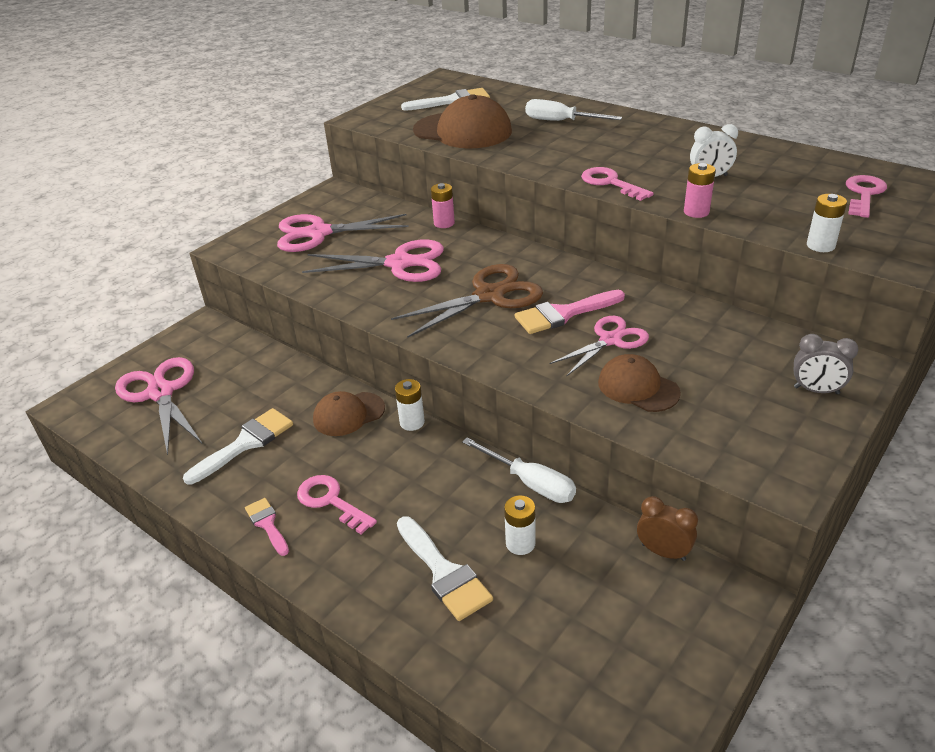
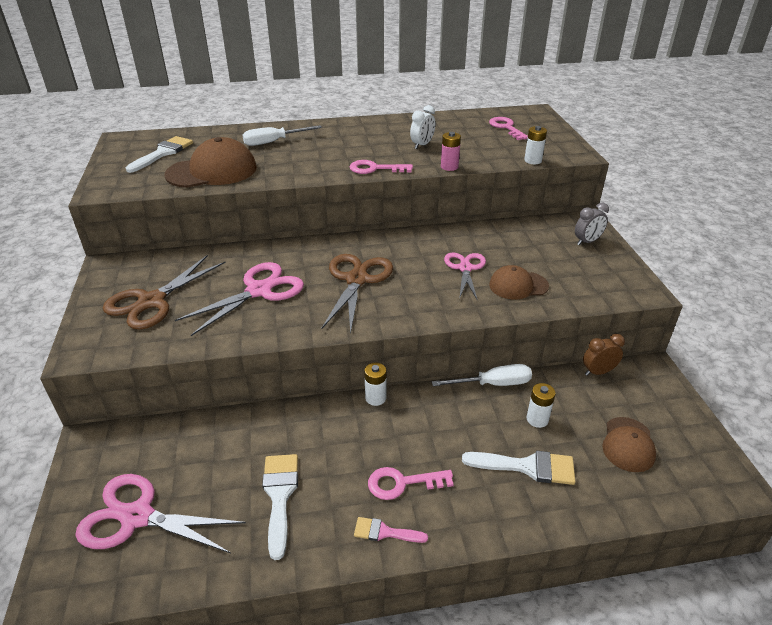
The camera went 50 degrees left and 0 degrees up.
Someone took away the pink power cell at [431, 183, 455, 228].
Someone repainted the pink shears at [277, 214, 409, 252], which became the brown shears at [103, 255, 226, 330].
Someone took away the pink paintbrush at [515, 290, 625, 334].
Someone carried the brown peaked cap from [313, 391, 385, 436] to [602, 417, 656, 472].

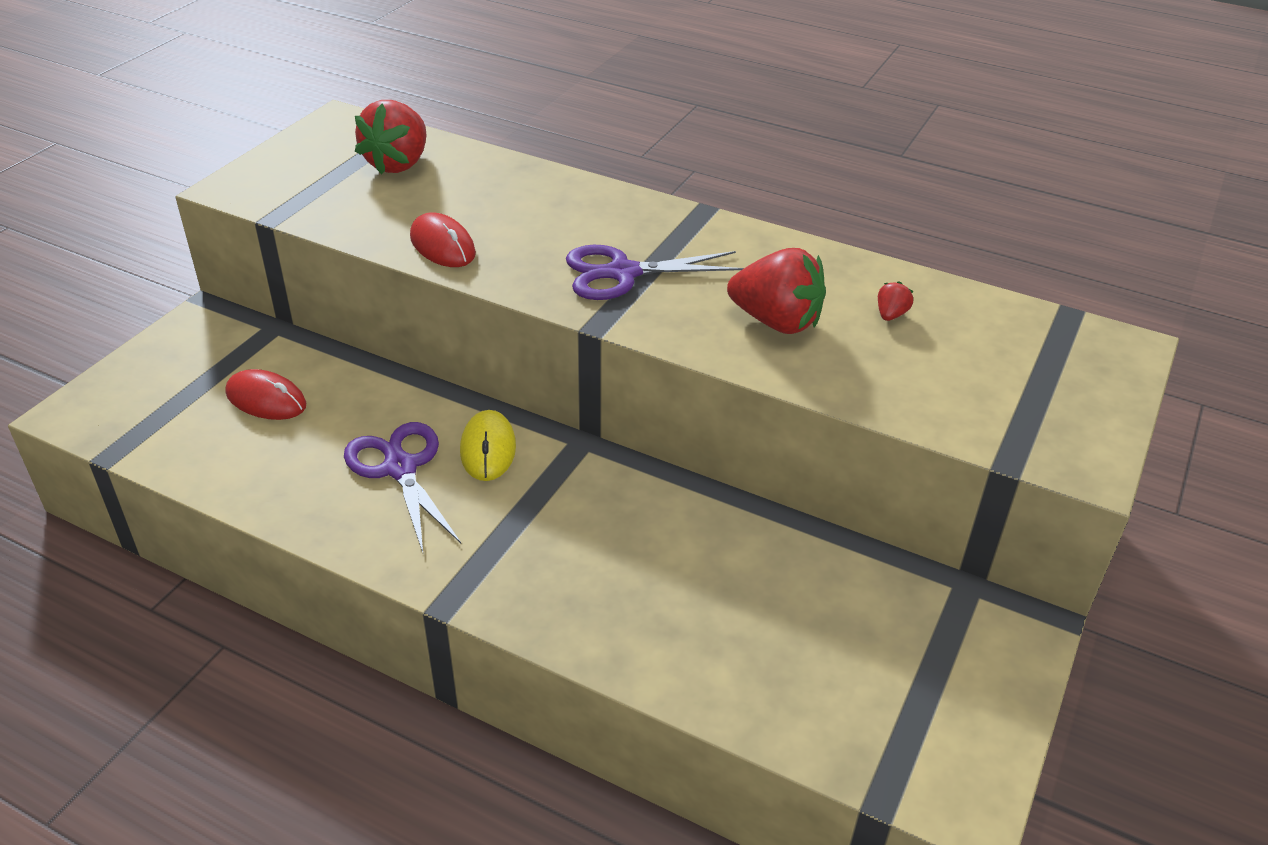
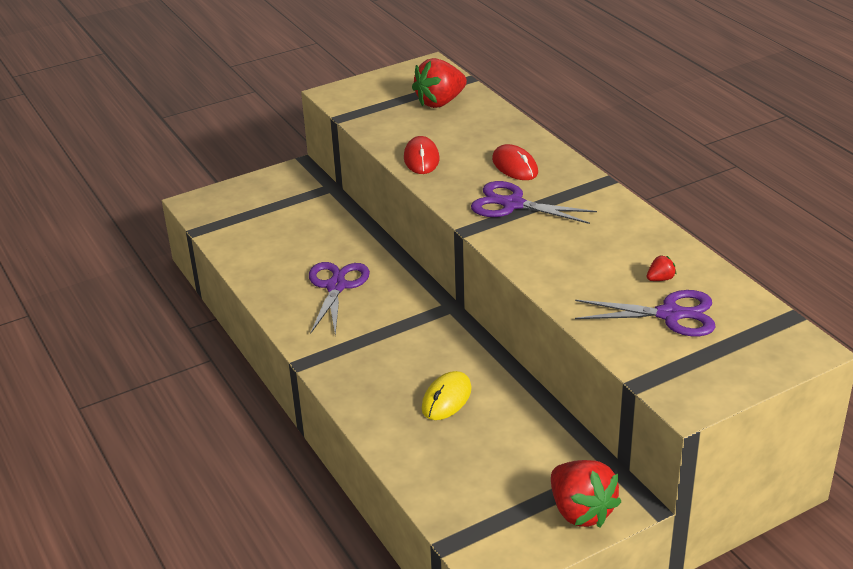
The camera went 35 degrees right and 5 degrees down.
Someone carried the scarlet strawberry from [727, 248, 826, 334] to [551, 460, 621, 527].
Someone carried the scarlet PC mouse from [226, 369, 306, 420] to [492, 144, 538, 180].
Someone carried the bright yellow PC mouse from [460, 410, 516, 481] to [422, 371, 472, 420].
Someone put down the purple shears at [575, 290, 716, 336].

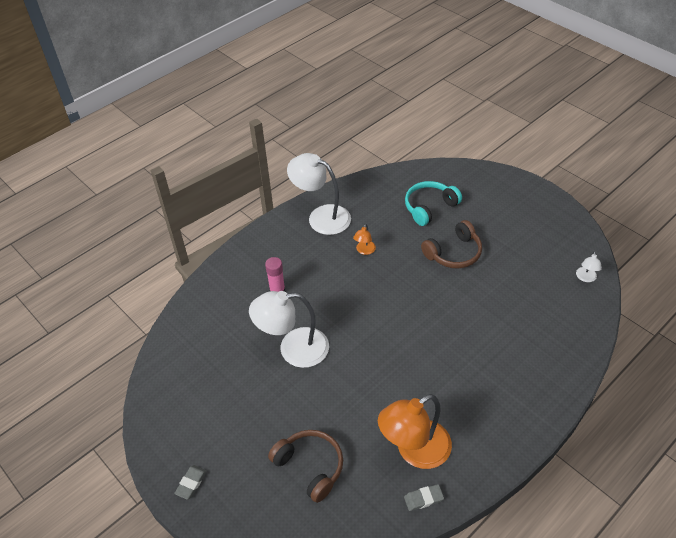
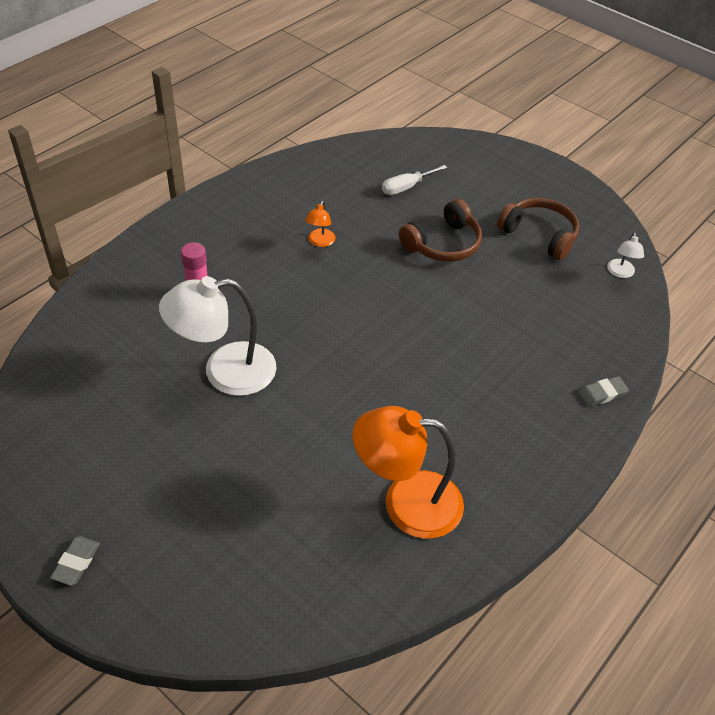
The camera went 10 degrees left and 0 degrees up.
Someone took away the pure white reading lamp at [287, 153, 351, 235].
Someone swapped the aqua headphones at [405, 181, 462, 226] for the pure white flat screwdriver at [382, 165, 447, 195].
Someone rotated the bright orange reading lamp at [378, 394, 452, 469] by 45 degrees clockwise.
Someone carried the brown headphones from [268, 430, 343, 503] to [497, 198, 579, 260].
Someone carried the ash-grey pencil eraser from [404, 484, 444, 511] to [579, 376, 629, 407].

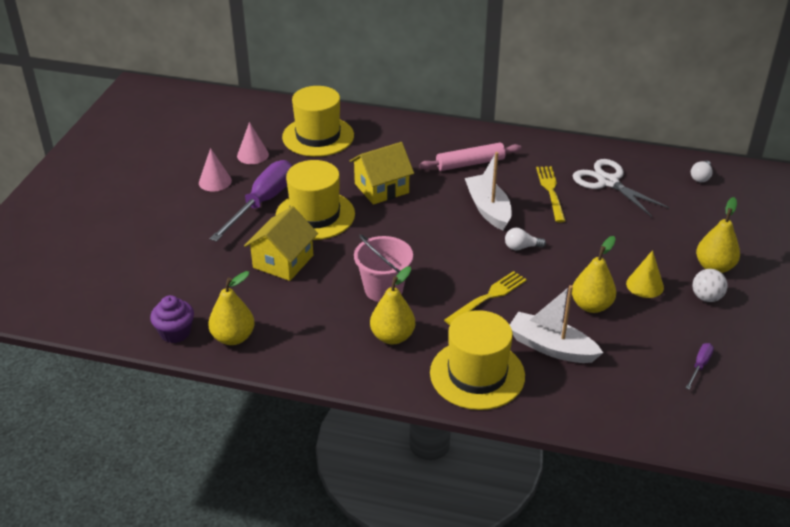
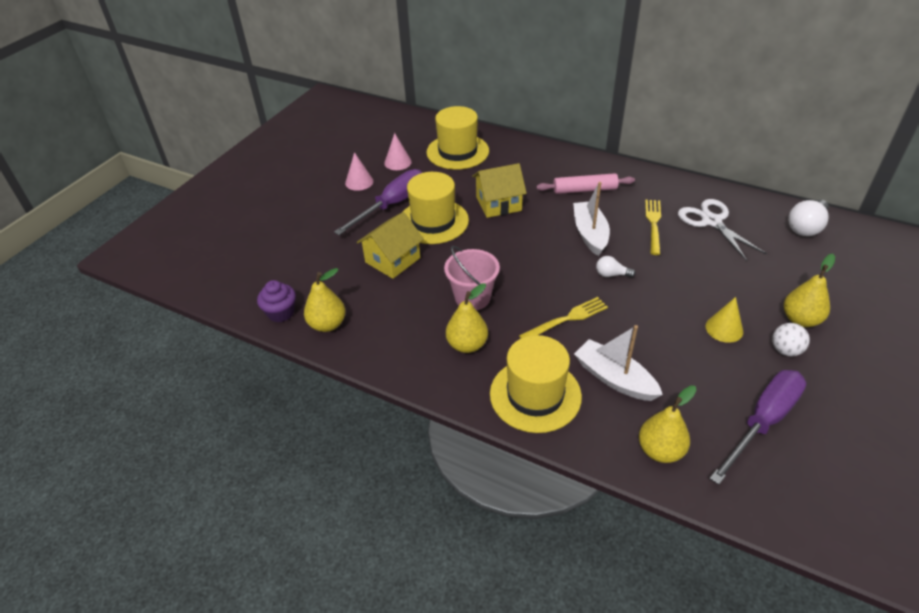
The camera went 15 degrees right and 5 degrees up.
Someone scaled the pure white lightbulb at [691, 160, 713, 182] by 1.74.
Someone carried the bright yellow toy pear from [572, 236, 616, 313] to [639, 385, 696, 463].
Someone scaled the purple flat screwdriver at [686, 343, 714, 390] by 2.37.

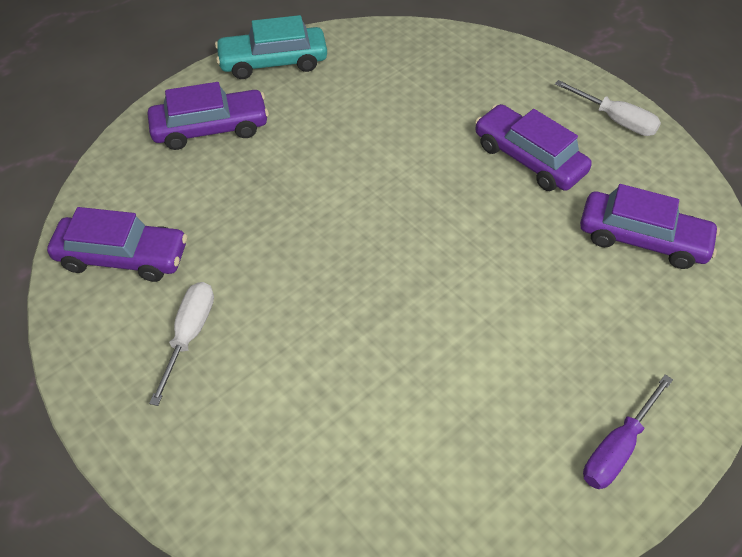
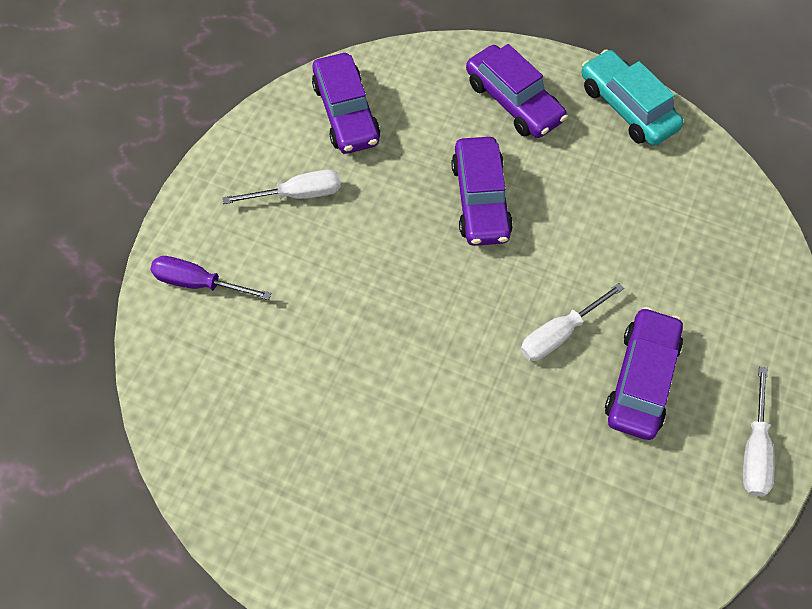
The camera went 65 degrees right and 10 degrees up.
Someone carried the purple automobile from [580, 184, 720, 269] to [452, 137, 513, 246].
Someone carried the purple flat screwdriver from [583, 374, 673, 489] to [150, 256, 272, 300].
Someone put down the pure white flat screwdriver at [520, 283, 624, 361].

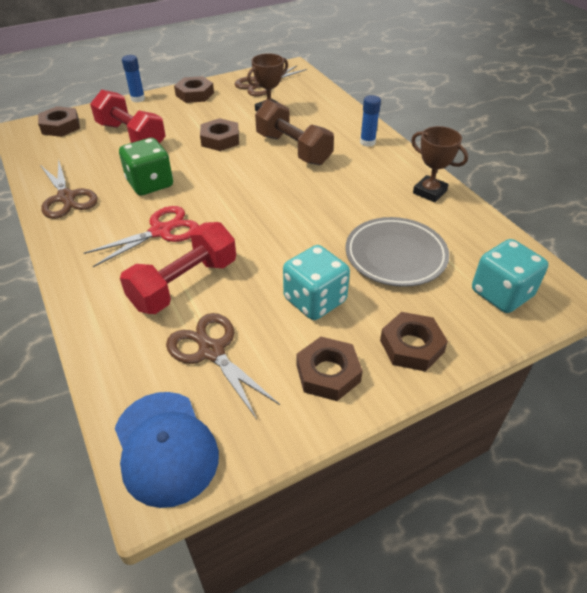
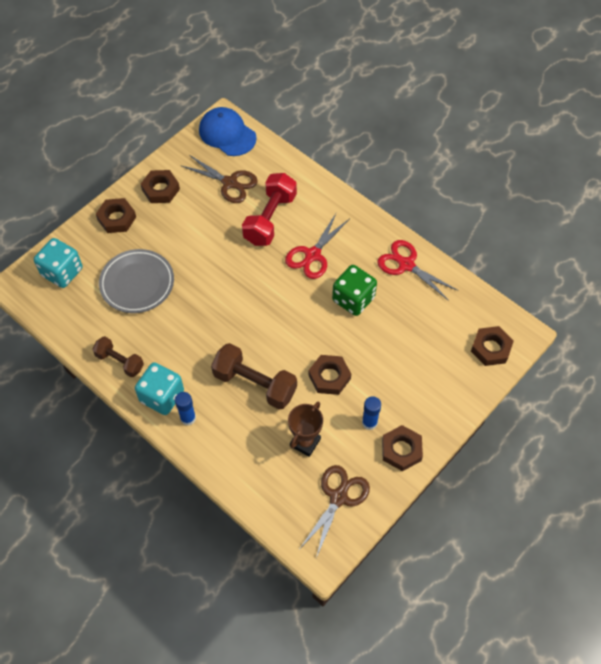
The camera went 160 degrees right and 15 degrees up.
Someone carried the royal blue glue from [122, 55, 145, 102] to [362, 396, 381, 430].
Someone took away the scarlet free weight at [90, 90, 166, 143].
Someone swapped the brown prize cup at [411, 126, 468, 202] for the brown free weight at [92, 336, 144, 377].
Someone repainted the brown shears at [40, 158, 98, 219], which became the scarlet shears at [377, 240, 458, 301].
Someone carried the aqua game die from [283, 245, 350, 320] to [135, 362, 184, 415].

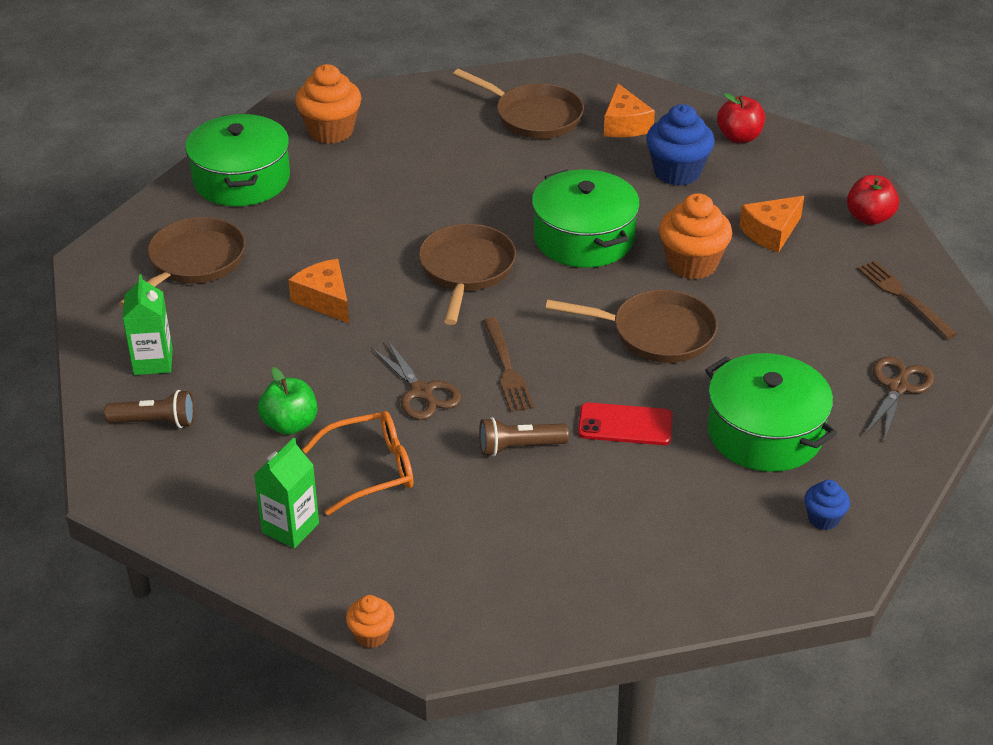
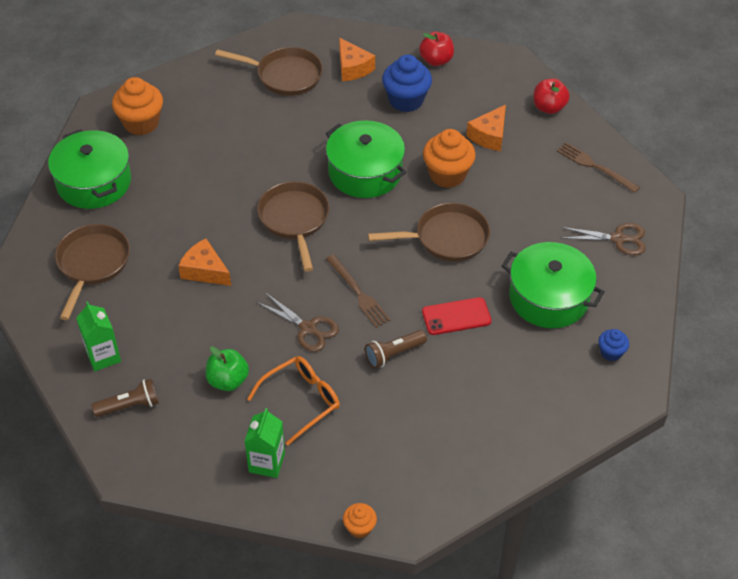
The camera went 20 degrees left and 10 degrees up.
Someone rotated the brown shears at [865, 357, 934, 441] by 90 degrees clockwise.

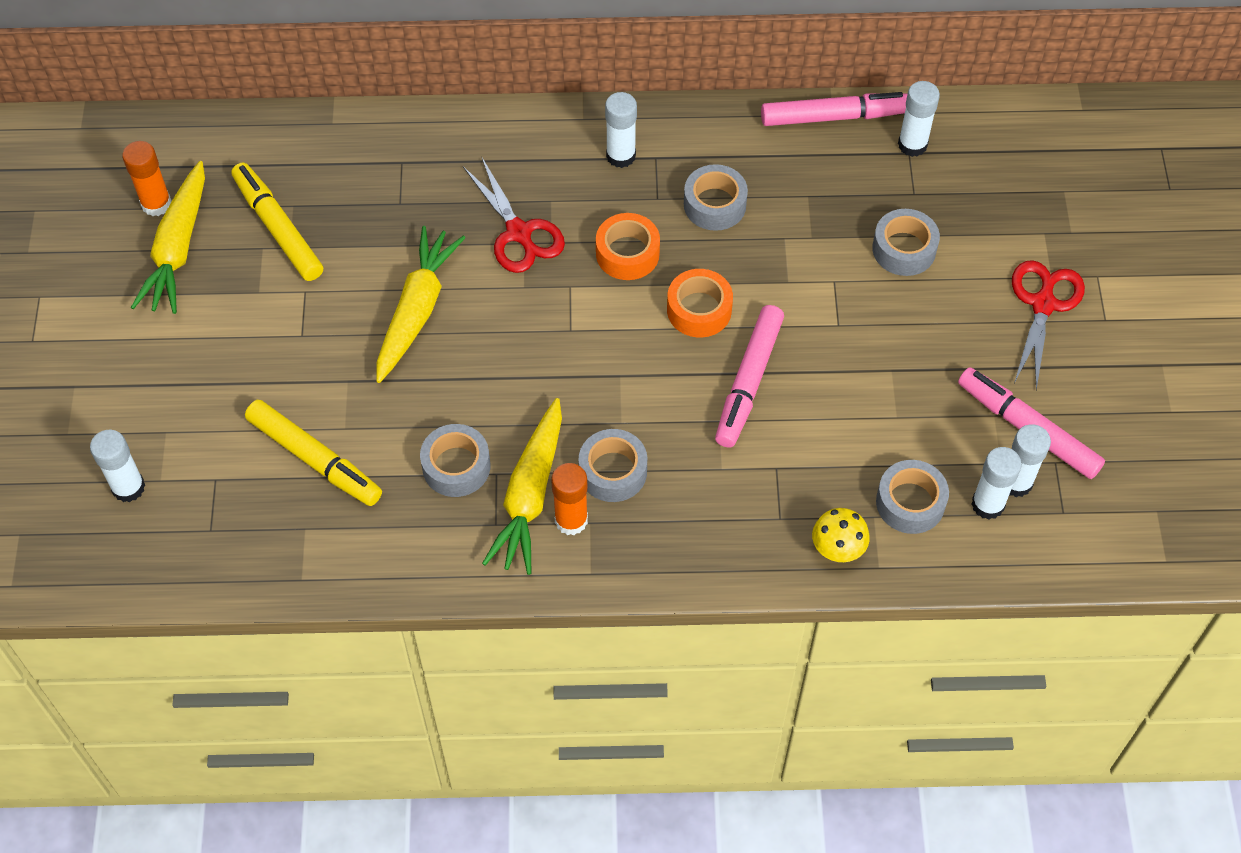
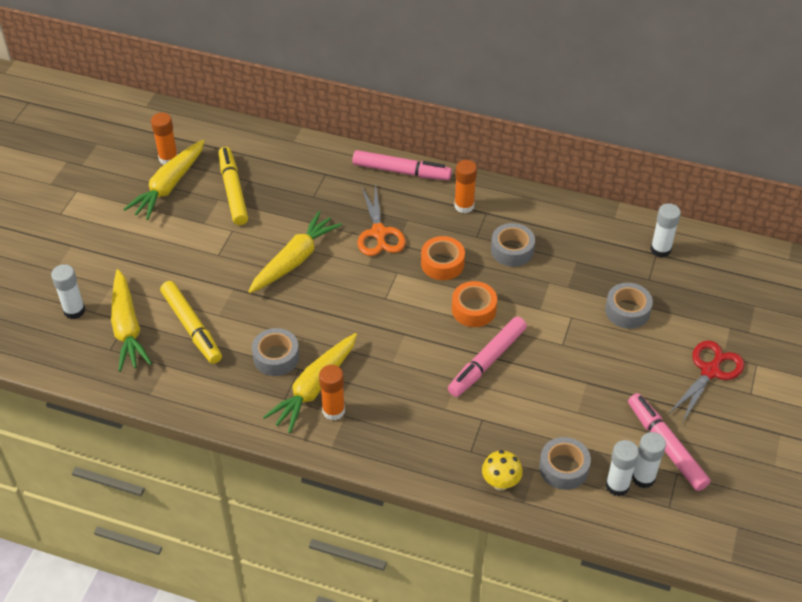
The camera went 20 degrees right and 10 degrees down.
Someone repainted the pure white glue at [605, 92, 637, 168], which became the bright orange glue at [454, 160, 477, 213].
Someone carried the pink marker pen from [761, 92, 908, 126] to [353, 150, 452, 180].
Someone repainted the scarlet shears at [463, 158, 565, 273], which became the bright orange shears at [358, 183, 406, 256].
Someone took away the ash-grey tape at [579, 429, 647, 502].
Someone put down the bright yellow toy carrot at [111, 269, 152, 372].

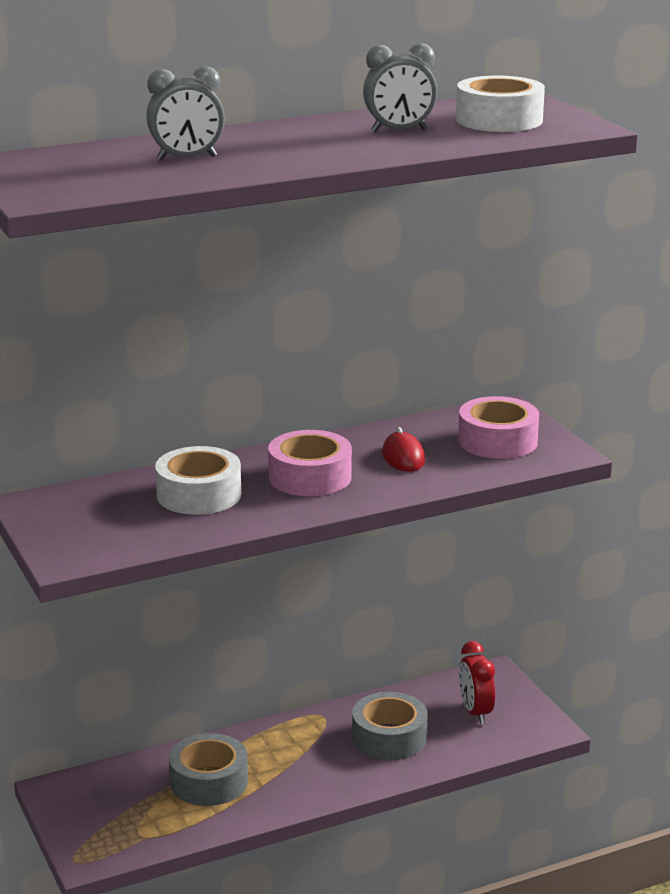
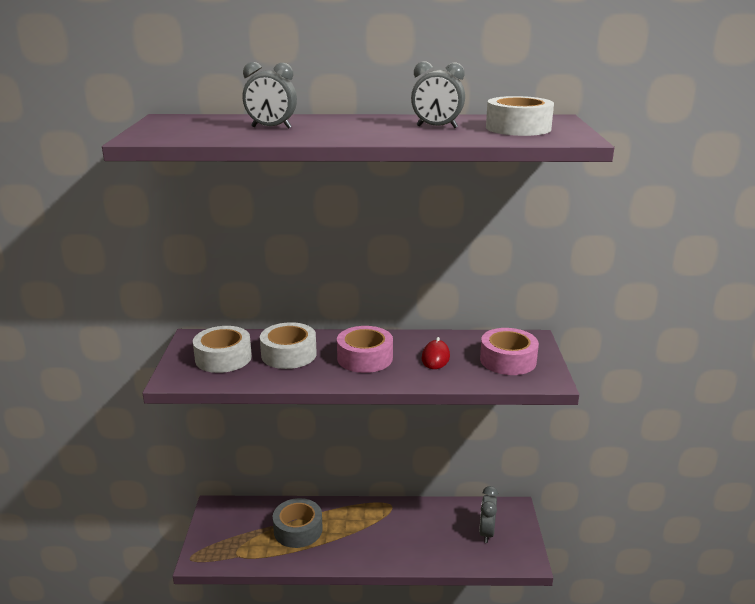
The camera went 25 degrees right and 0 degrees up.
Someone repainted the scarlet clock at [459, 641, 495, 724], which became the ash-grey clock at [479, 486, 498, 543].
Someone took away the ash-grey tape at [352, 692, 428, 760].
Someone put down the pure white tape at [193, 326, 252, 373].

